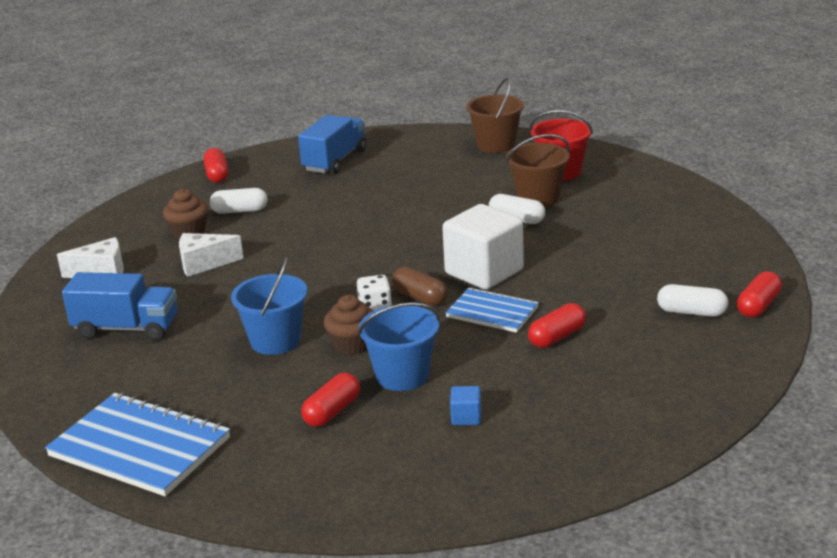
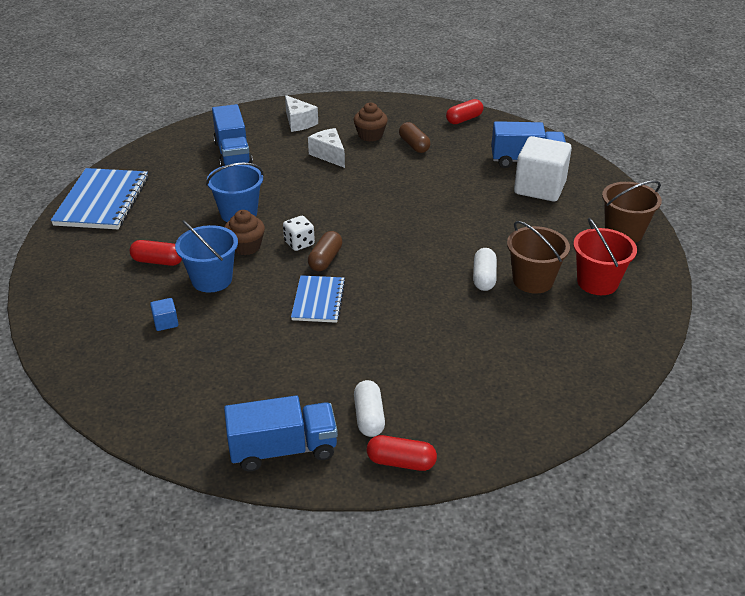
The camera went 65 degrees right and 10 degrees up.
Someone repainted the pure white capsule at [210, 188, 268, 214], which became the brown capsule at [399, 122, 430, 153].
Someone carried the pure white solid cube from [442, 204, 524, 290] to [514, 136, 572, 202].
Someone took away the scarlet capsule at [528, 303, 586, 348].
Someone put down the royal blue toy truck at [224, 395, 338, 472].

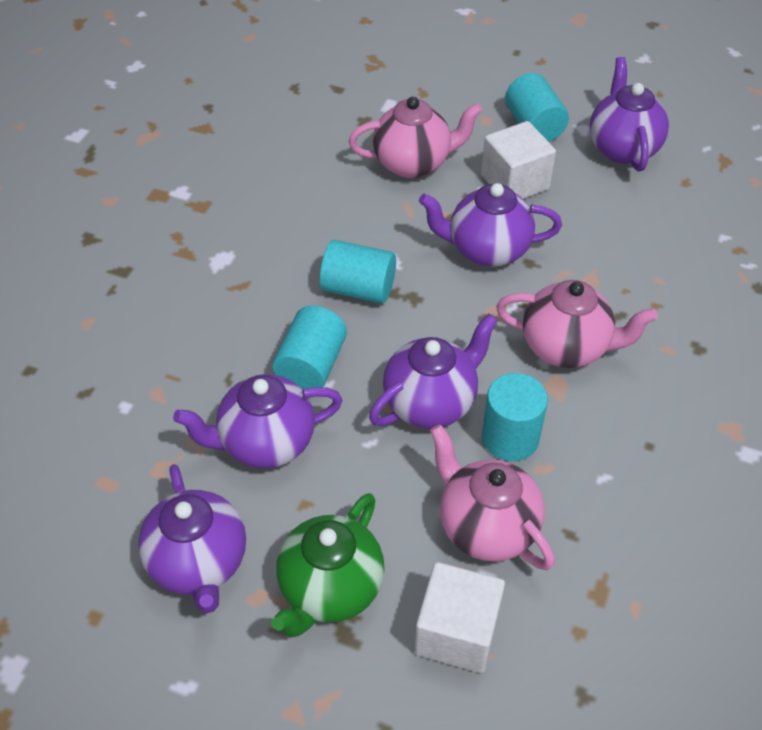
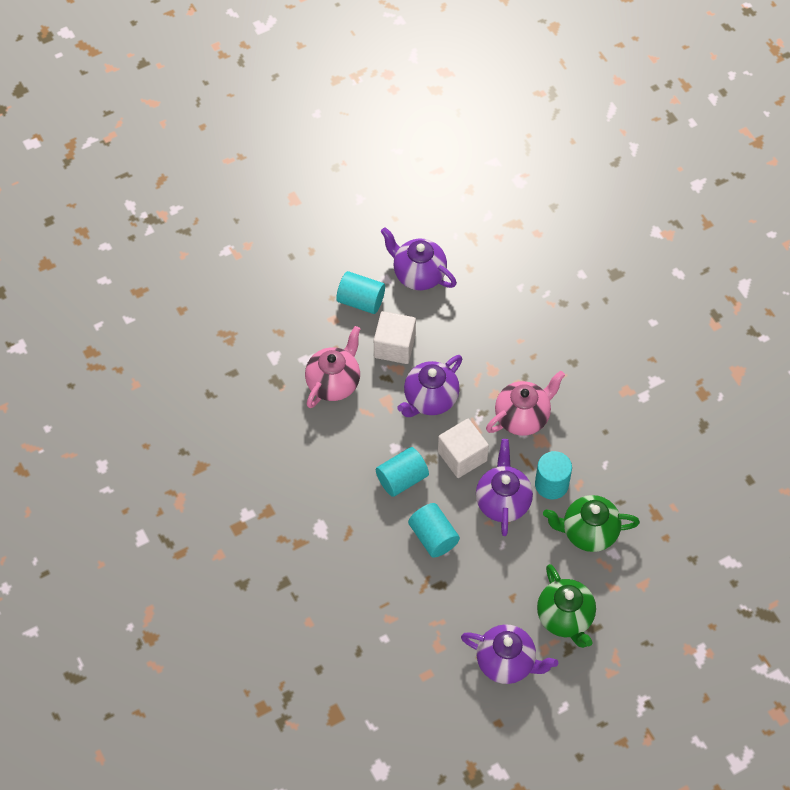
The camera went 50 degrees left and 10 degrees up.
Someone took away the purple china teapot at [173, 374, 343, 468].
Someone repainted the pink china teapot at [430, 425, 555, 570], which became the green china teapot at [543, 495, 640, 552].
Someone carried the pure white solid cube from [415, 562, 505, 673] to [438, 419, 489, 478].

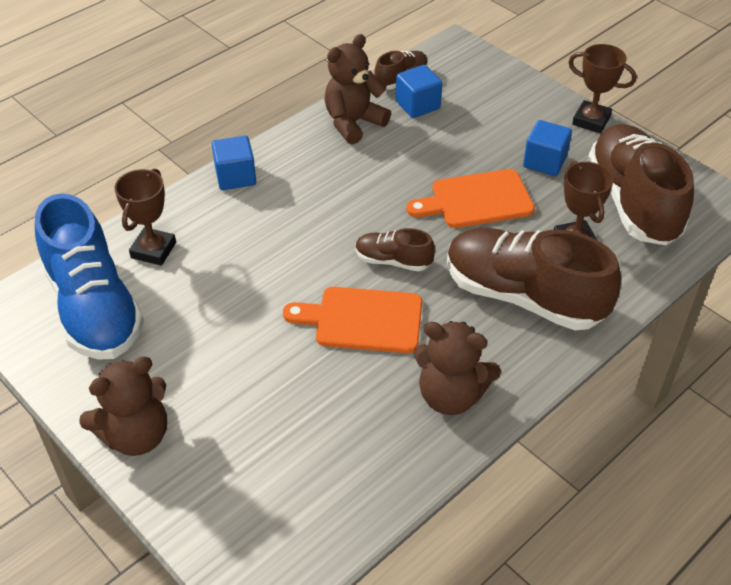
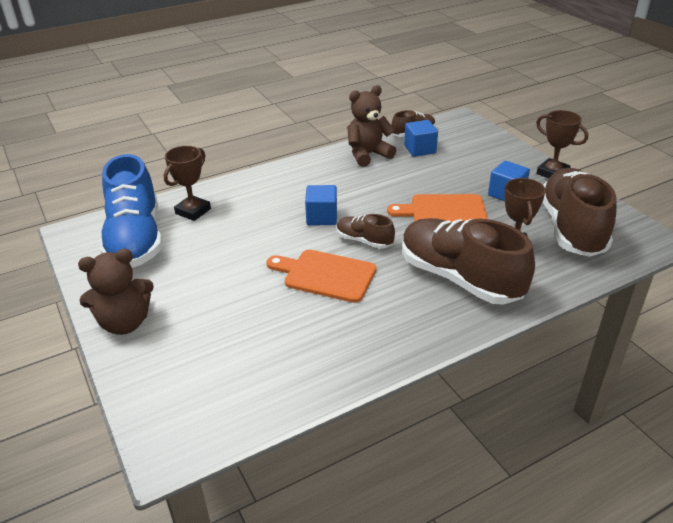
The camera went 15 degrees right and 10 degrees down.
Someone carried the royal blue solid cube from [212, 136, 256, 190] to [305, 185, 337, 225].
Someone took away the brown teddy bear at [414, 321, 501, 415].

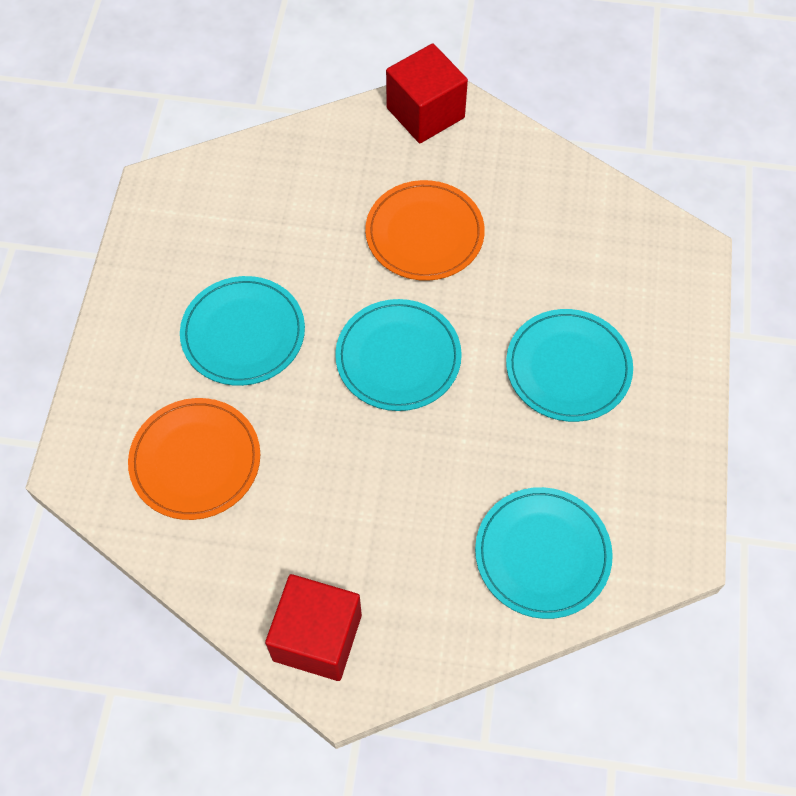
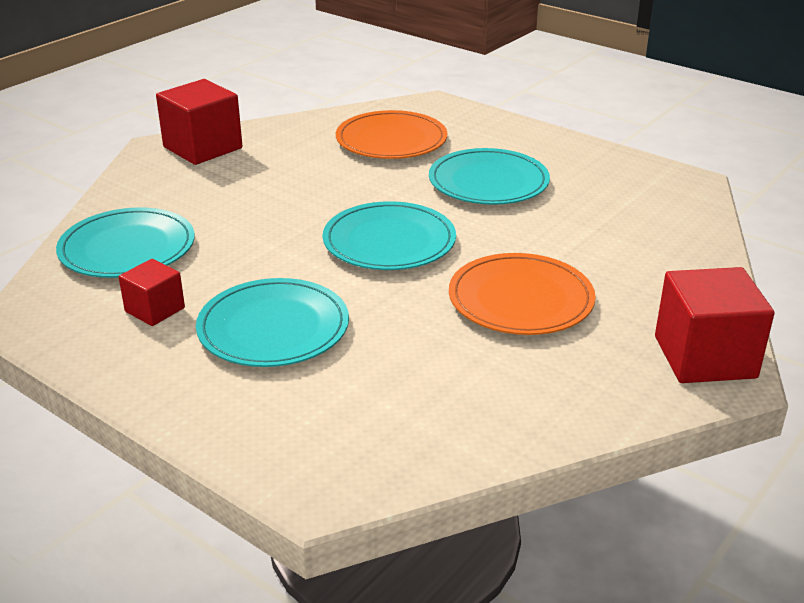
The camera went 120 degrees right and 30 degrees down.
Someone put down the scarlet solid cube at [119, 259, 185, 326].

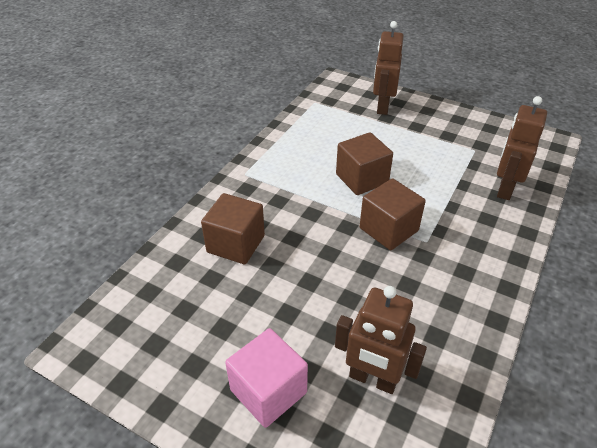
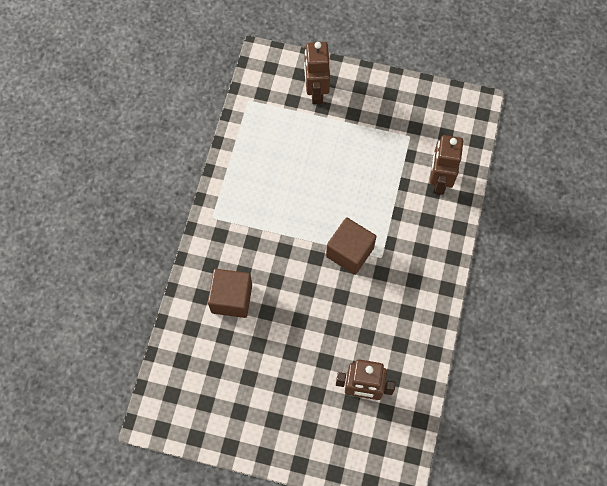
The camera went 15 degrees left and 25 degrees up.
Someone took away the brown solid cube at [336, 132, 393, 195].
Someone took away the pink solid cube at [225, 328, 308, 428].

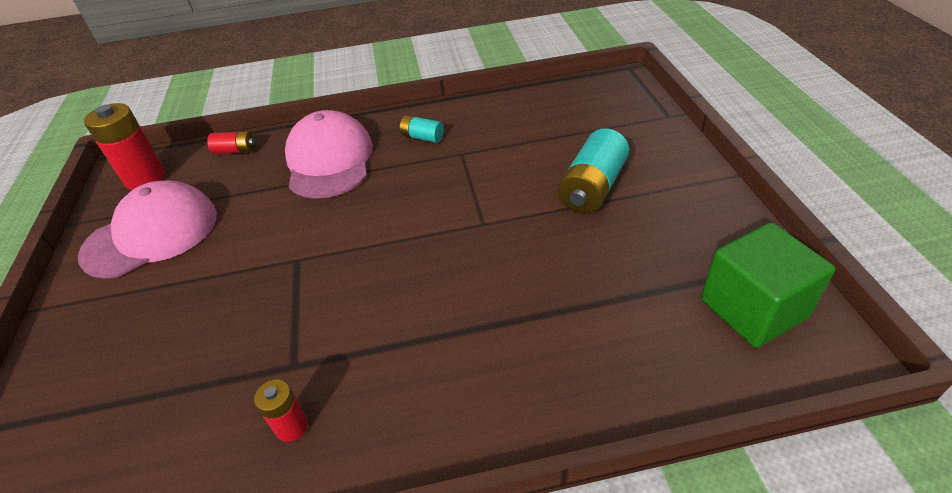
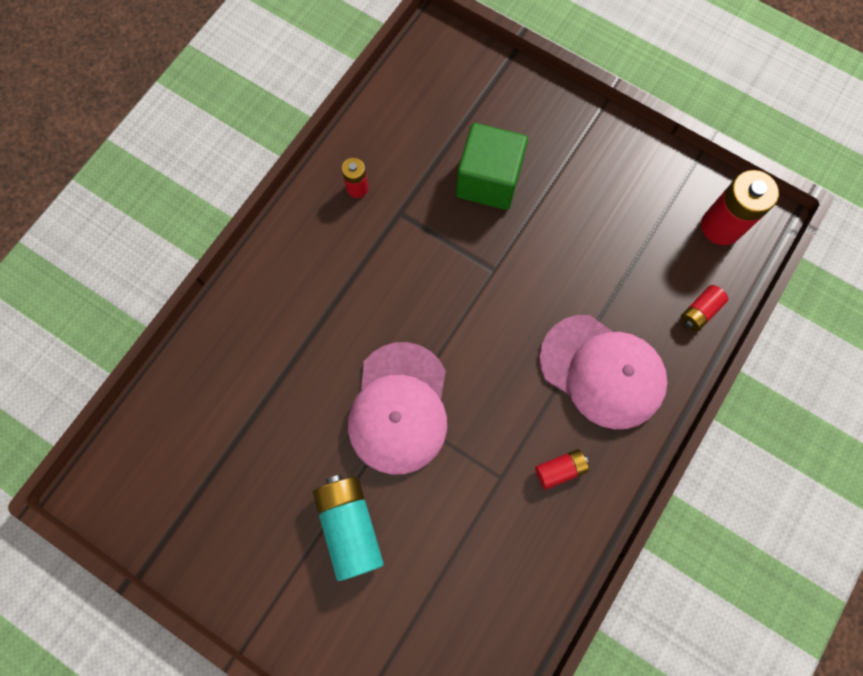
The camera went 130 degrees right and 30 degrees up.
Someone repainted the aqua power cell at [399, 115, 444, 143], which became the scarlet power cell at [535, 449, 589, 490].
Someone carried the pink peaked cap from [78, 180, 217, 279] to [348, 342, 447, 474].
Someone carried the green solid cube from [701, 222, 835, 348] to [456, 123, 528, 210].

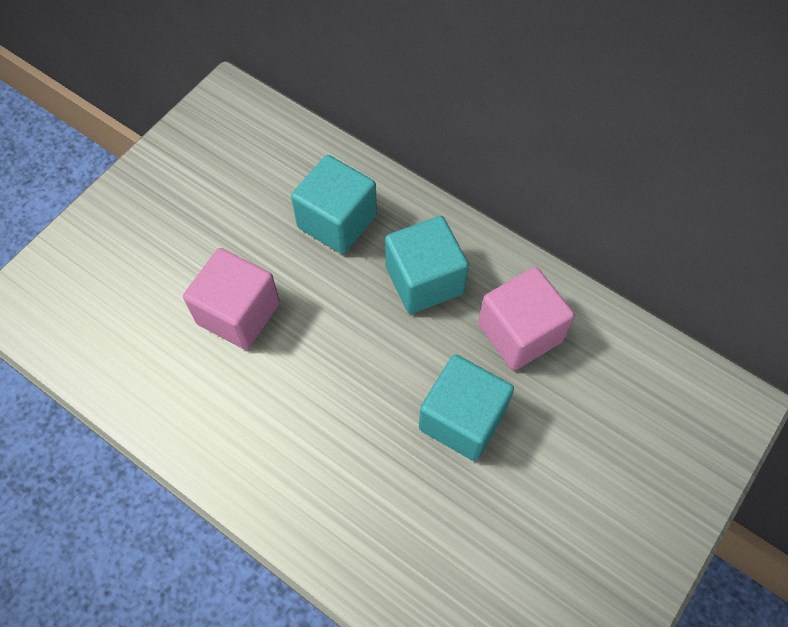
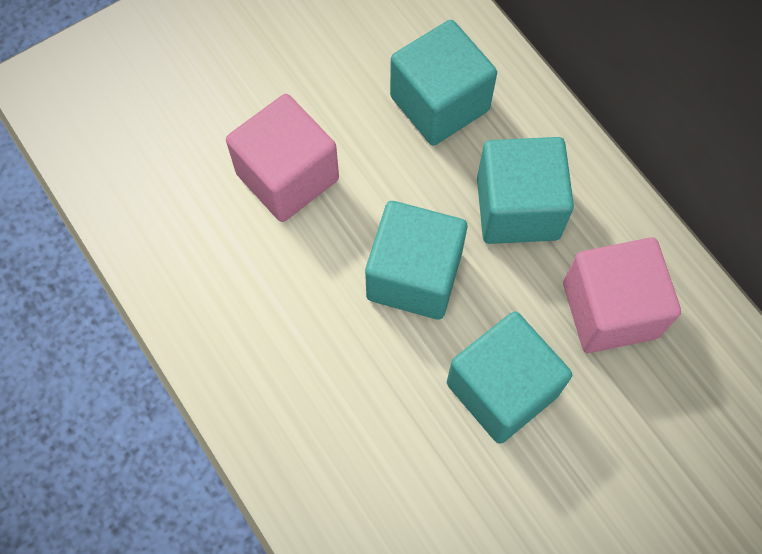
The camera went 20 degrees right and 5 degrees up.
Someone put down the aqua solid cube at [365, 201, 467, 320].

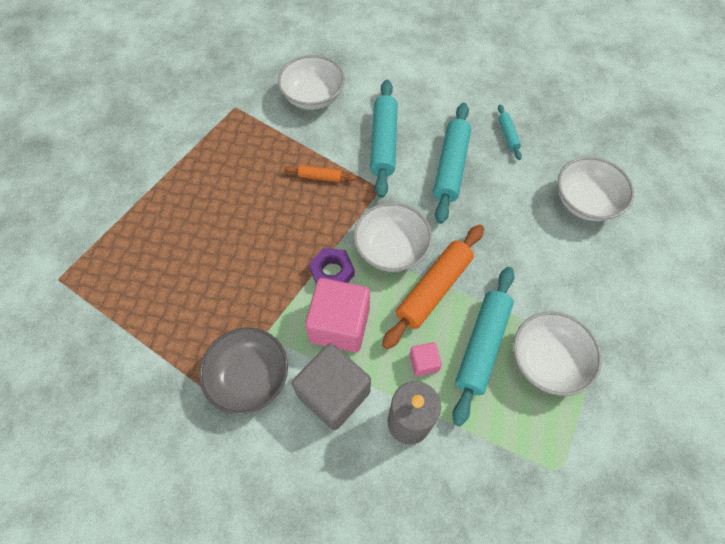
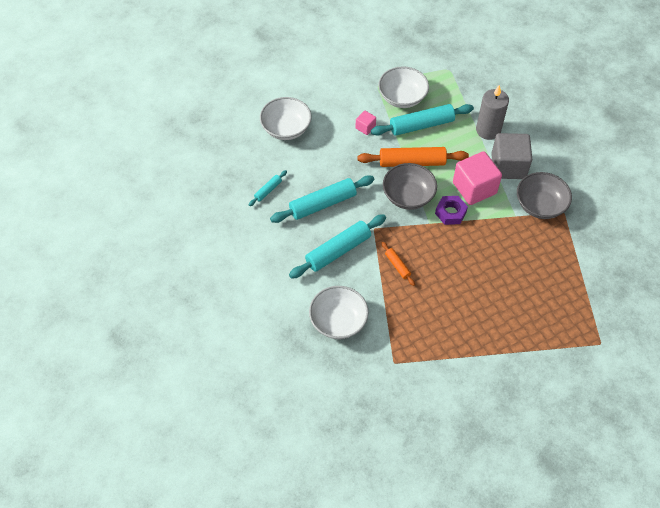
The camera went 130 degrees left and 5 degrees down.
Someone repainted the pure white serving bowl at [354, 202, 432, 272], which became the ash-grey serving bowl at [383, 163, 437, 210].
Someone carried the pink solid cube from [410, 342, 442, 377] to [355, 110, 376, 135].

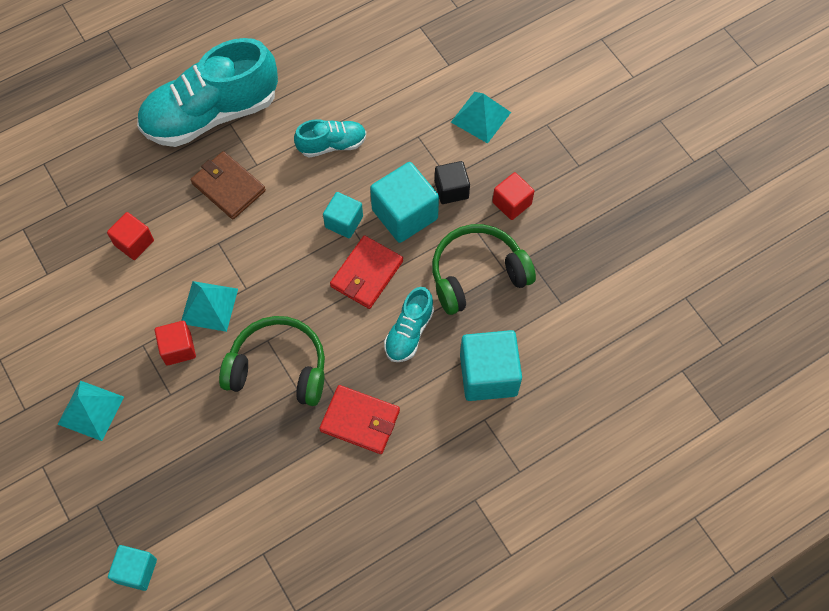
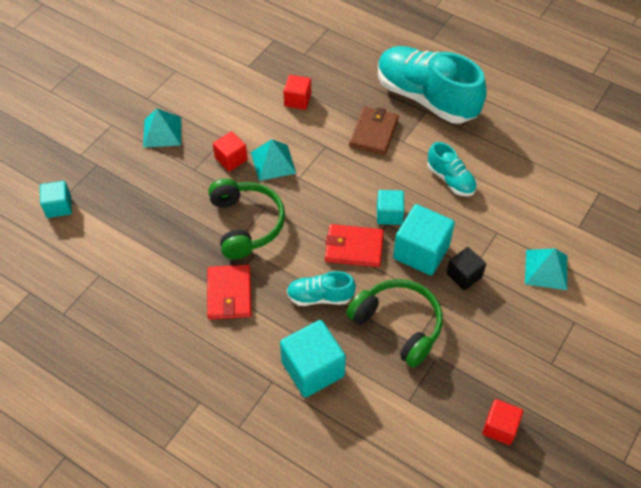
The camera went 65 degrees right and 10 degrees down.
Someone carried the scarlet solid cube from [492, 172, 534, 220] to [482, 399, 523, 445].

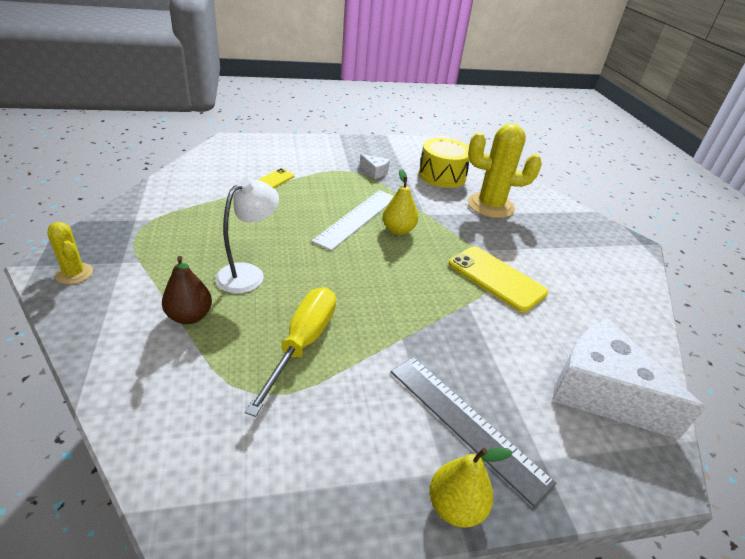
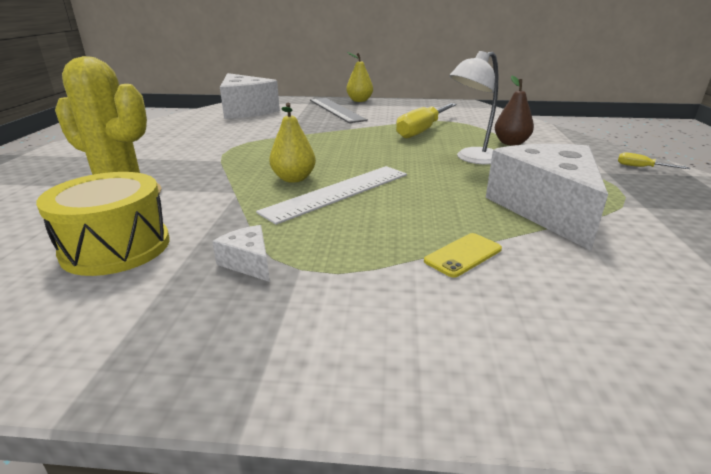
The camera went 160 degrees left and 10 degrees down.
Someone swapped the bright yellow cactus at [47, 222, 93, 284] for the bright yellow flat screwdriver at [618, 152, 690, 169].
Someone took away the bright yellow phone at [449, 246, 548, 312].
Someone put down the pure white piece of cheese at [486, 144, 608, 251].

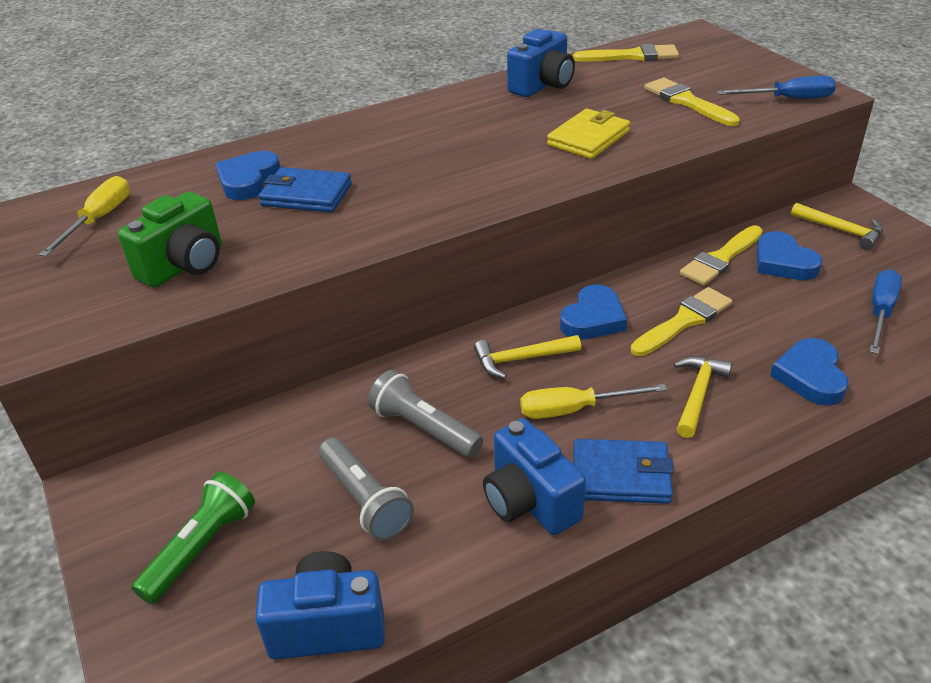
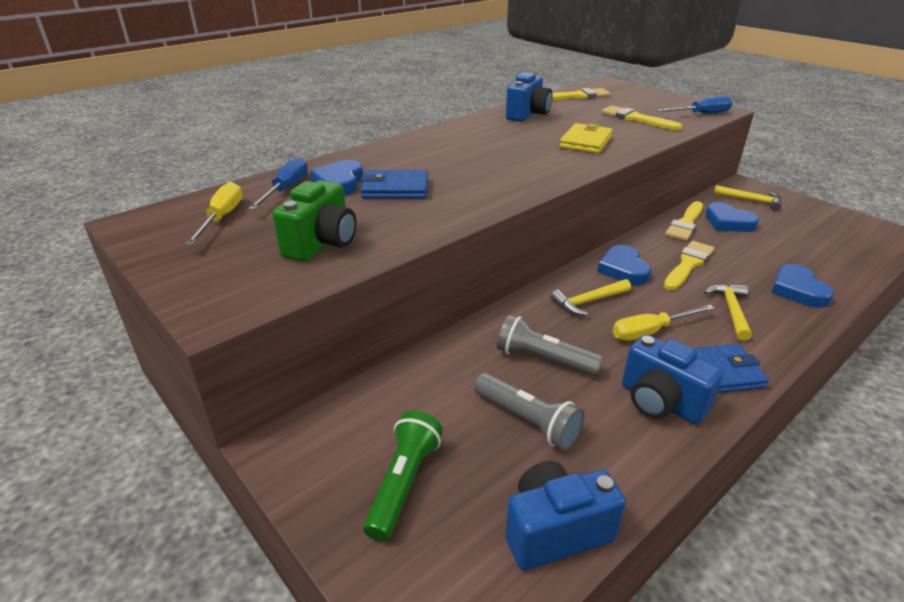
The camera went 15 degrees left and 5 degrees down.
Someone carried the royal blue flat screwdriver from [870, 269, 902, 354] to [248, 157, 308, 210].
Someone rotated the royal blue heart shape at [560, 285, 627, 339] by 150 degrees clockwise.

